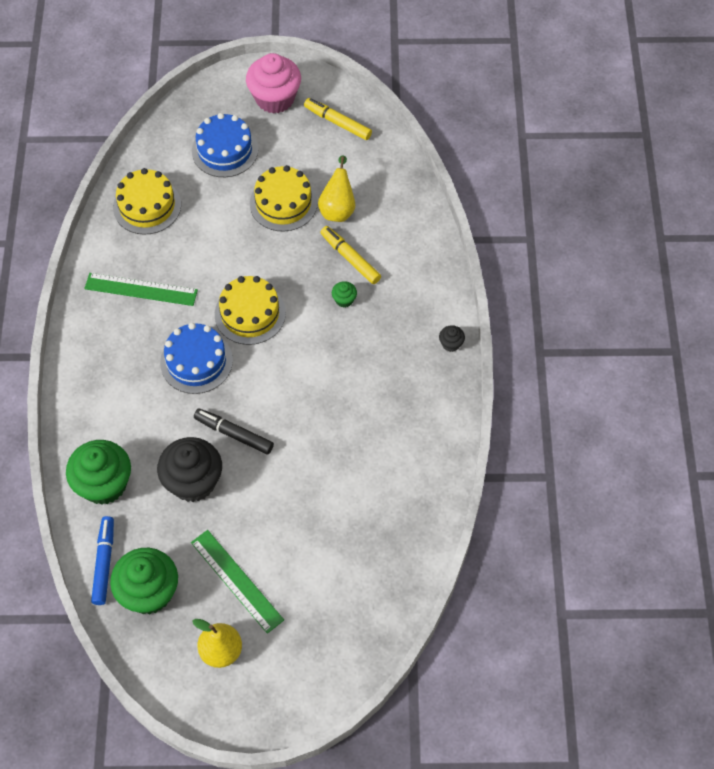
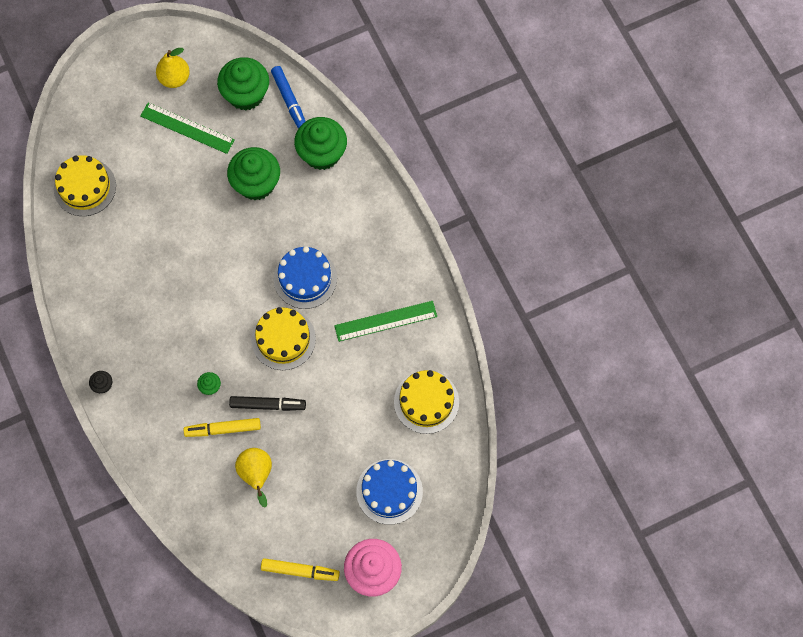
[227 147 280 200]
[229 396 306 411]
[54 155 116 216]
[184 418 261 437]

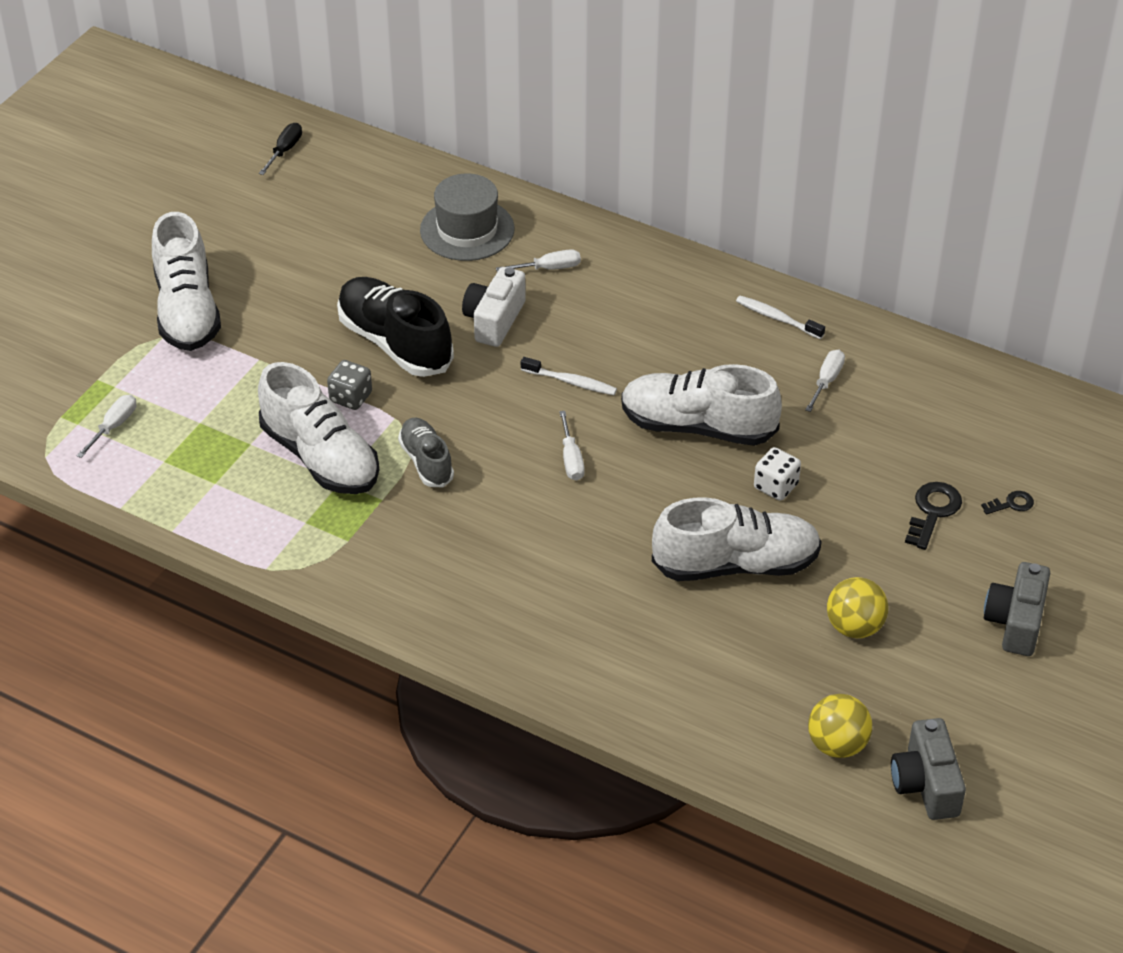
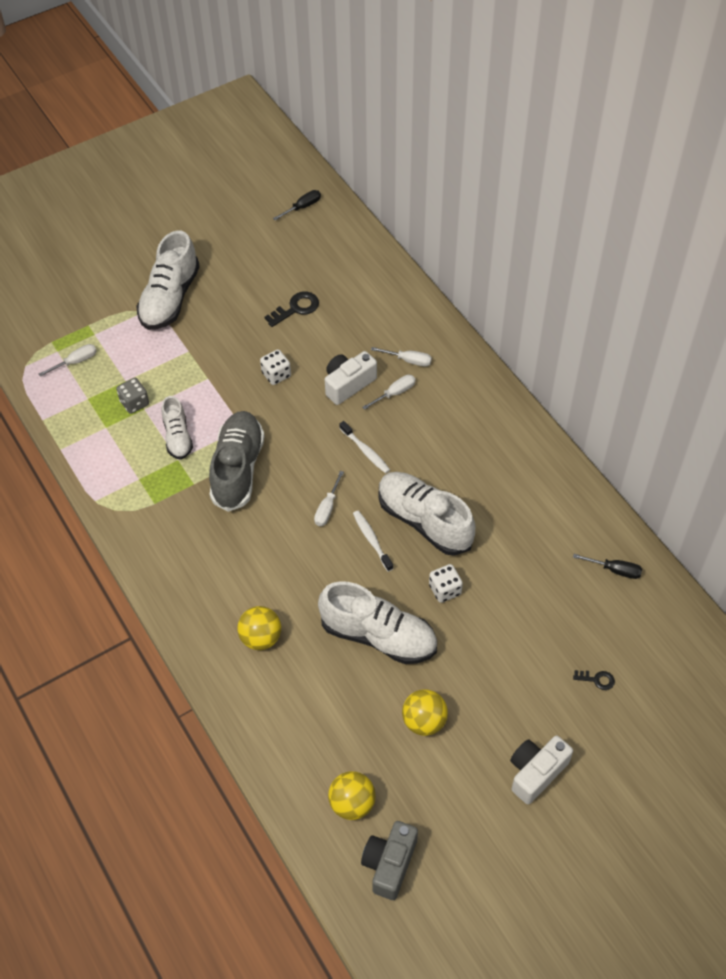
[161 396 193 460]
[116 378 149 414]
[260 349 291 385]
[209 411 265 512]
[420 173 515 261] (first image)
[353 511 394 572]
[362 375 416 410]
[265 292 319 327]
[510 736 573 804]
[237 606 281 650]
[573 554 642 579]

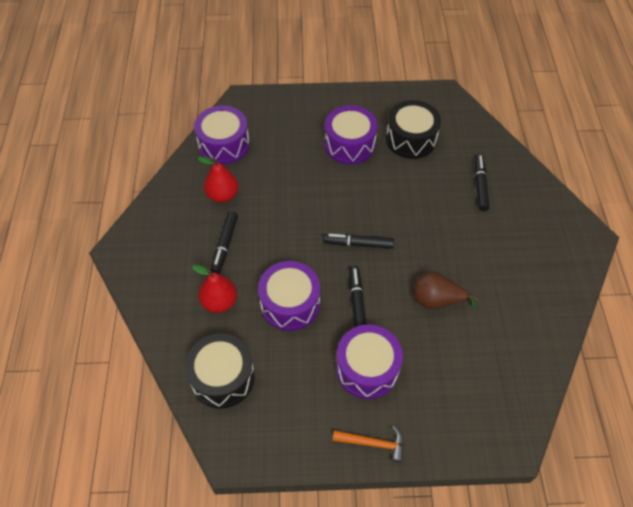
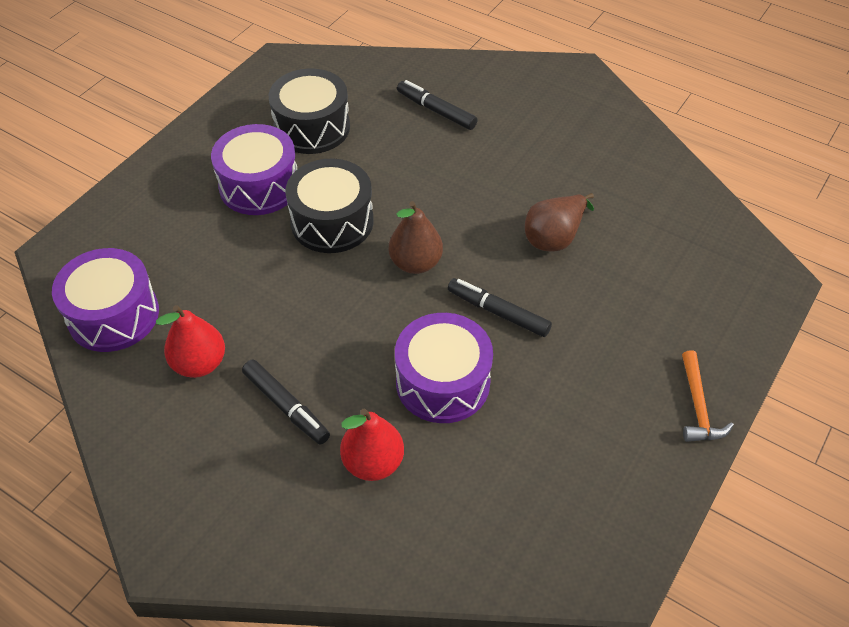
[285 159 374 253]
[389 201 443 274]
[682 350 734 442]
[336 325 403 399] (first image)

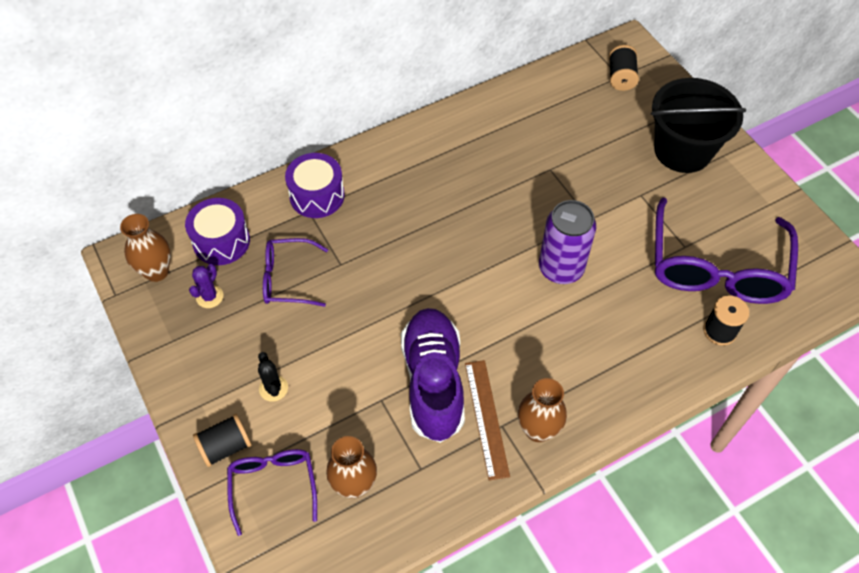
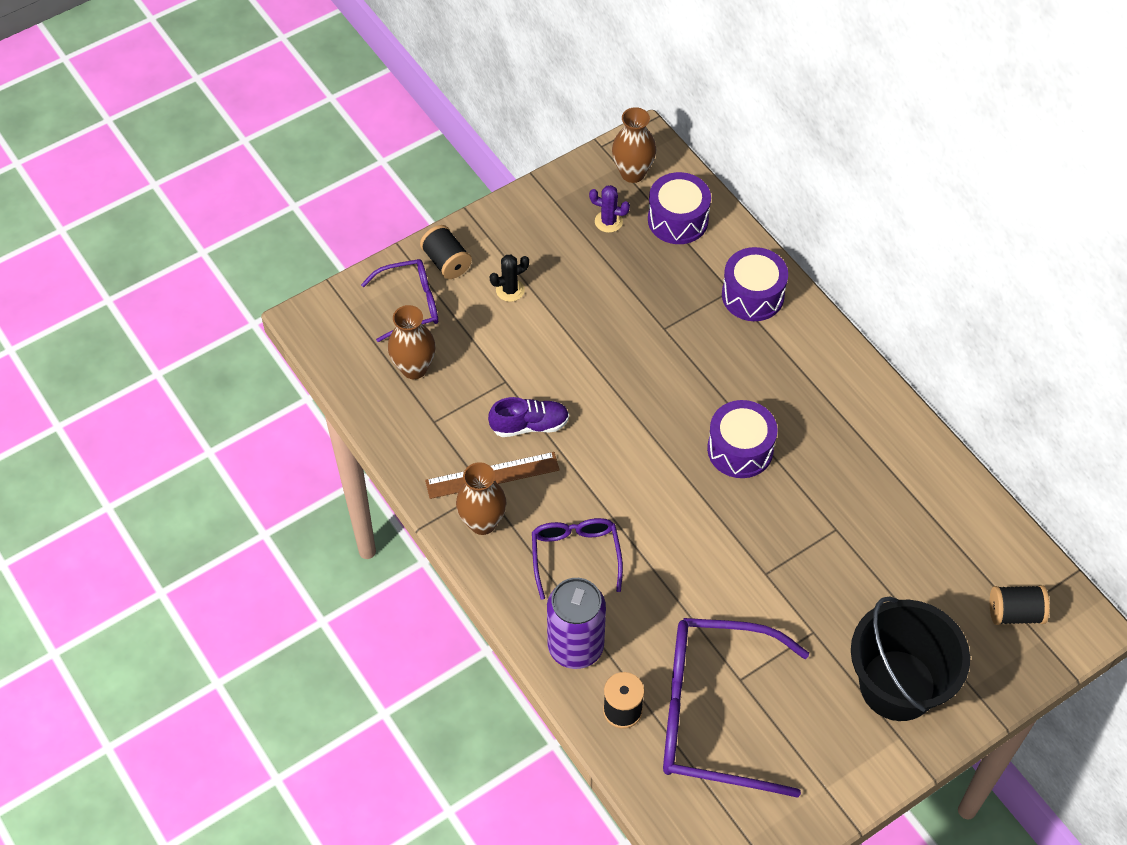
[532 518 623 600]
[488 397 569 437]
[547 578 606 669]
[707 400 777 478]

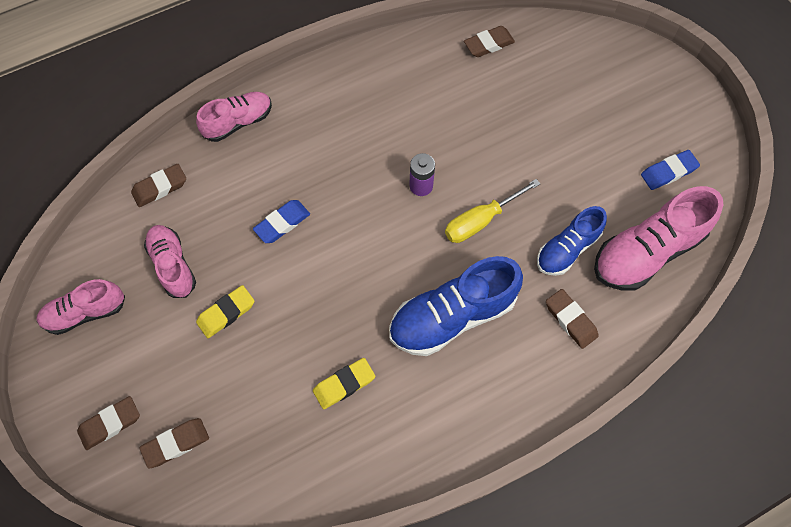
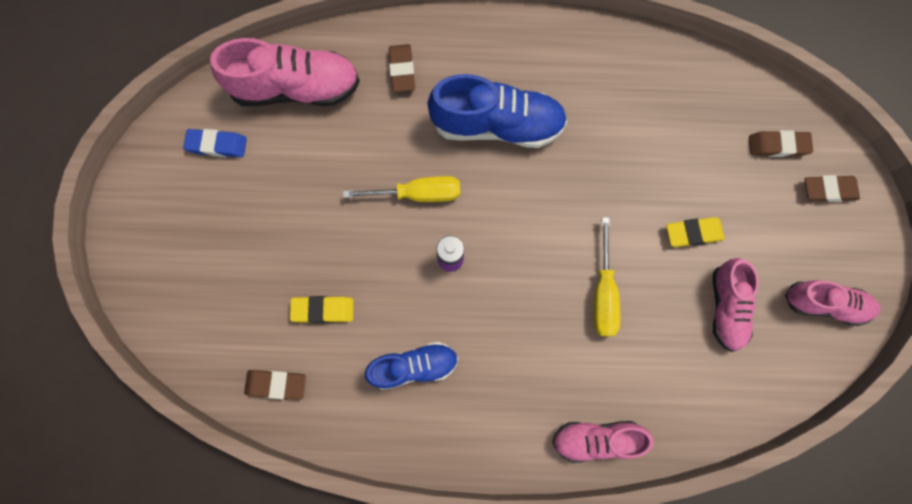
[131 164 186 207] (first image)
[594 217 620 336]
[290 296 354 323]
[365 342 458 390]

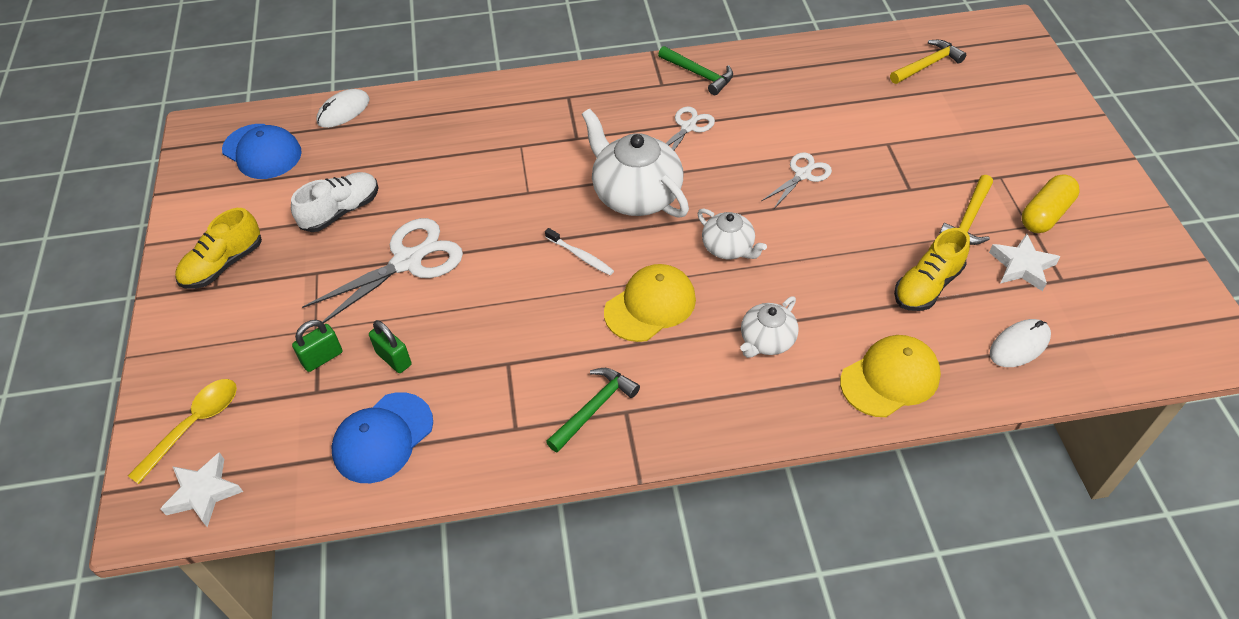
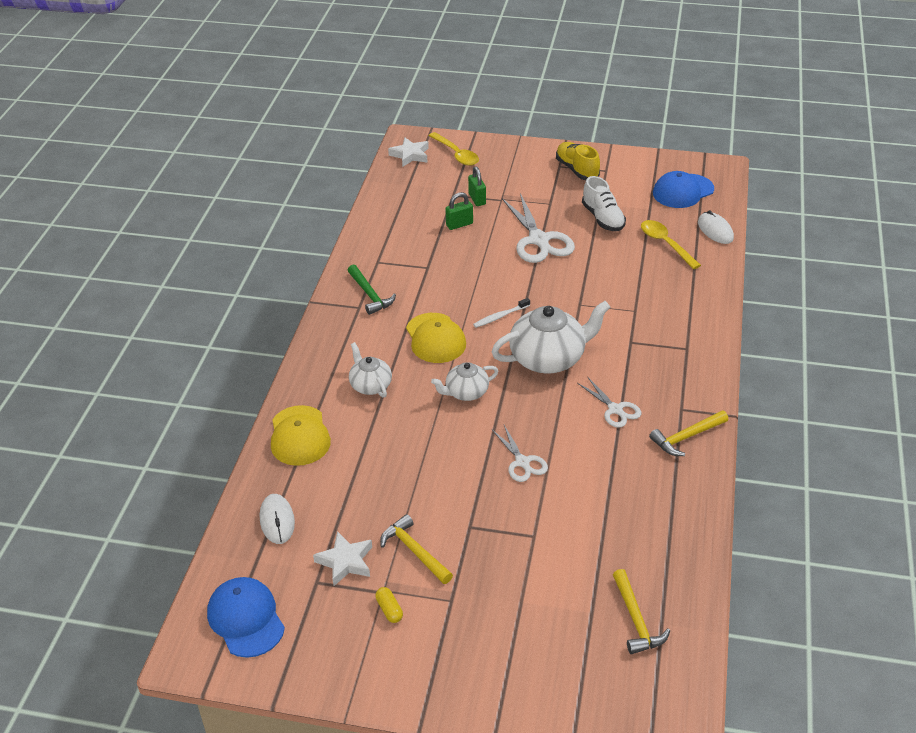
[207 577 285 658]
[649 410 728 456]
[894 228 970 311] (first image)
[375 587 403 623]
[641 220 701 269]

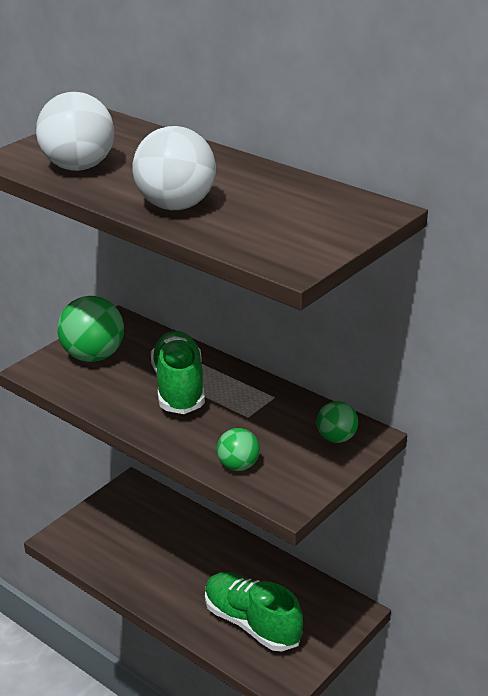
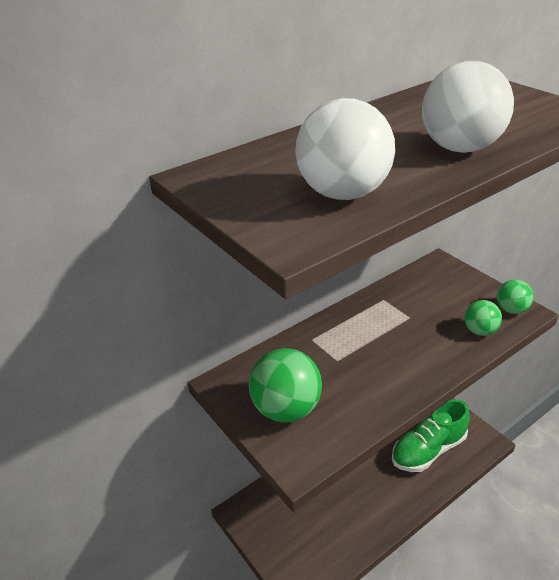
[151 331 205 414] (first image)
[497 280 533 314]

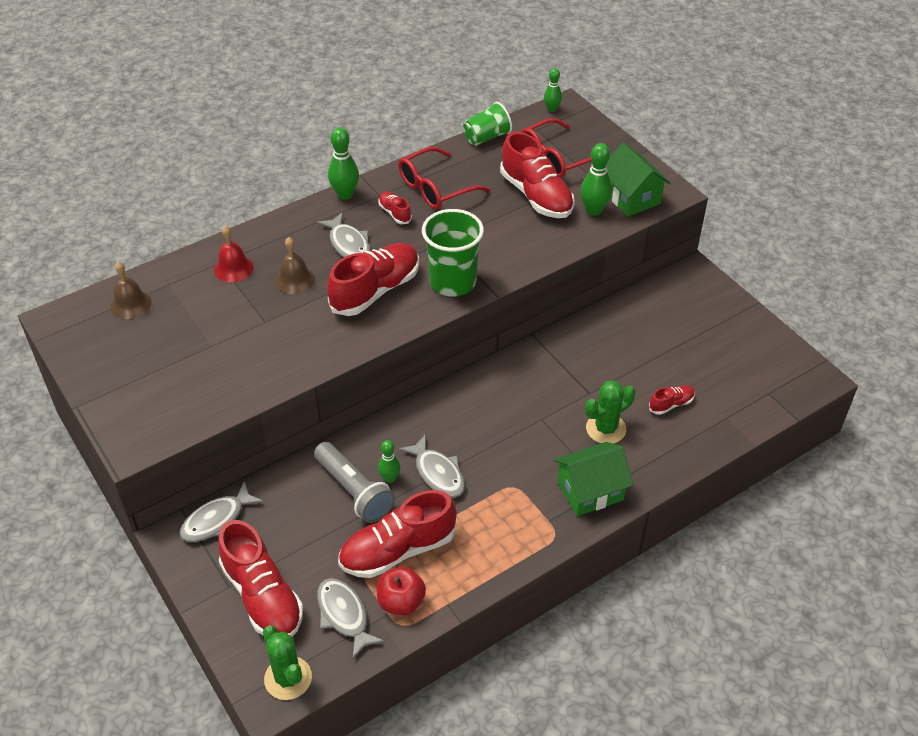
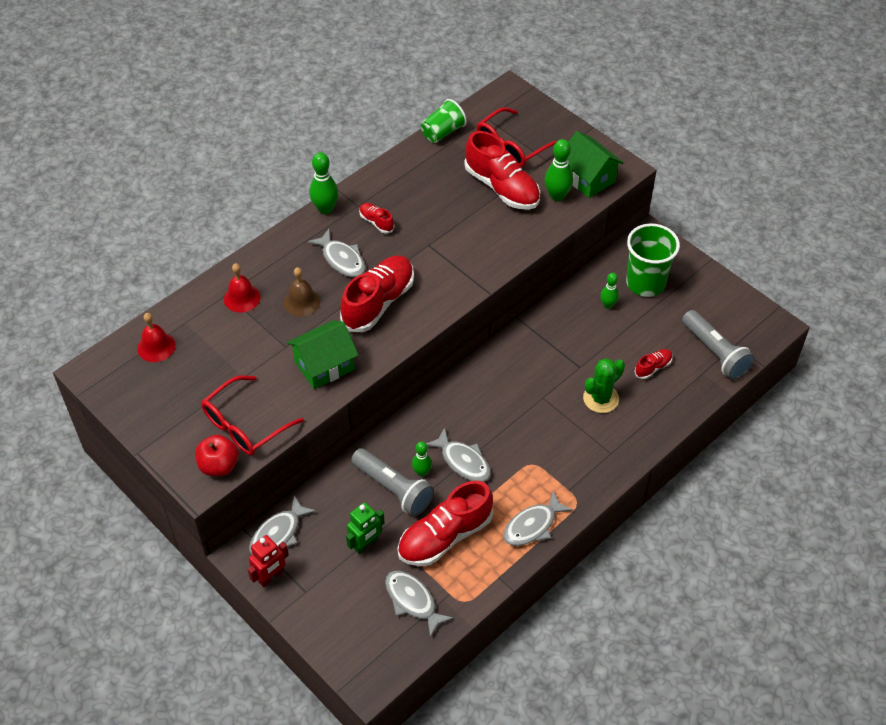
[137 313 176 362]
[218 520 303 637] (first image)
[263 625 312 700] (first image)
[195 434 239 476]
[201 375 304 456]
[626 223 680 297]
[600 273 619 309]
[287 320 359 389]
[248 535 289 587]
[346 502 385 554]
[503 491 573 546]
[682 310 755 380]

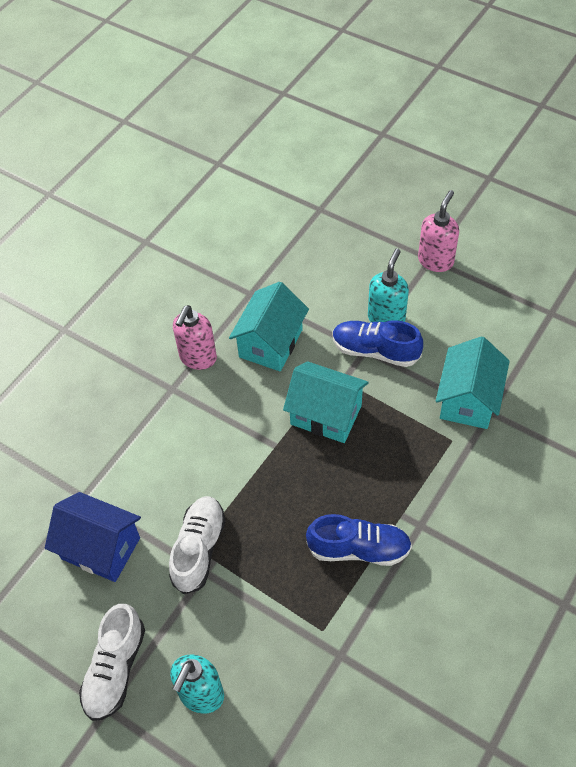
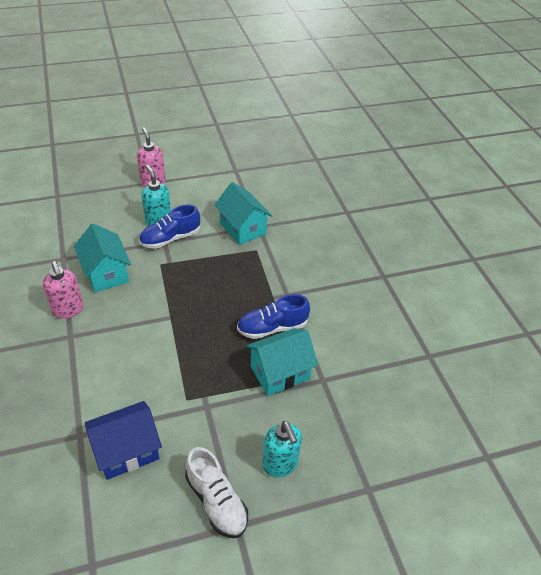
[169 496 226 594] (first image)
[246 328 318 396]
[237 294 310 339]

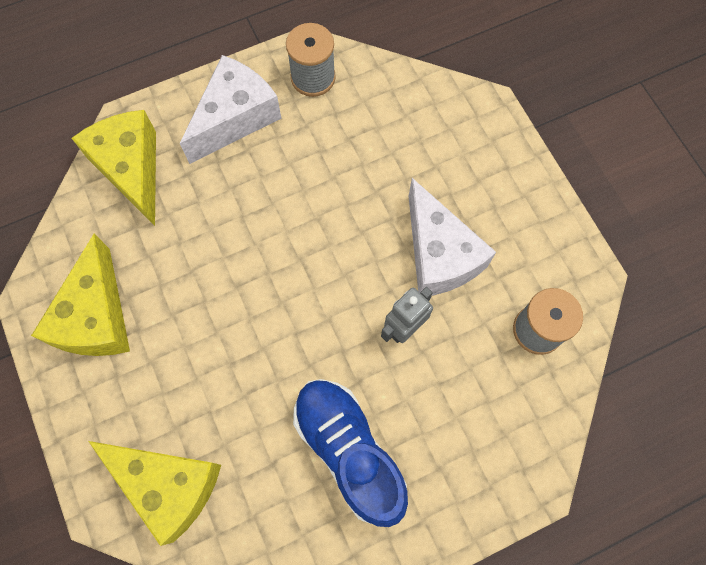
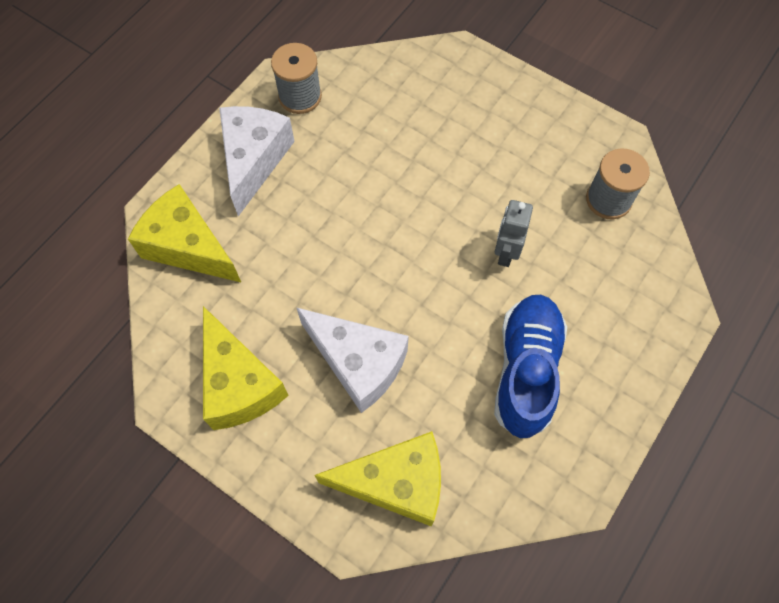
[494 295 567 438]
[296 307 409 413]

